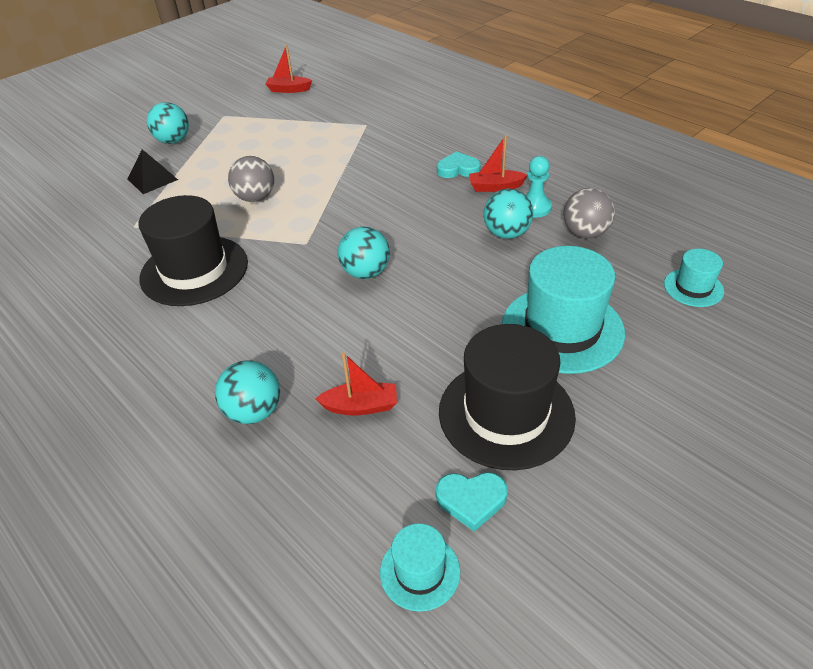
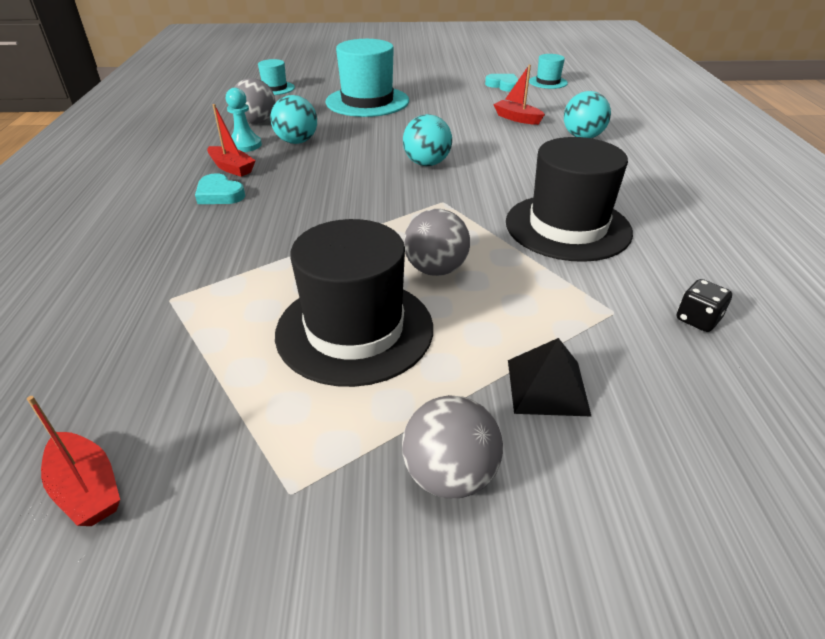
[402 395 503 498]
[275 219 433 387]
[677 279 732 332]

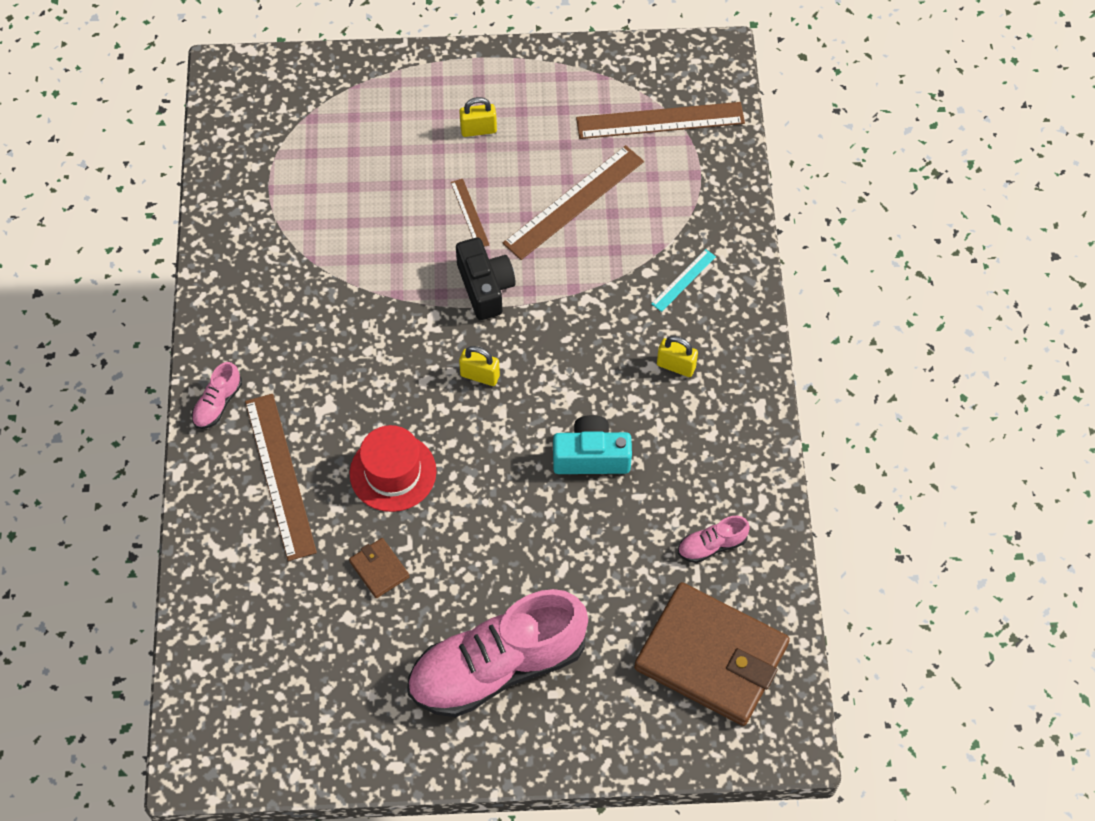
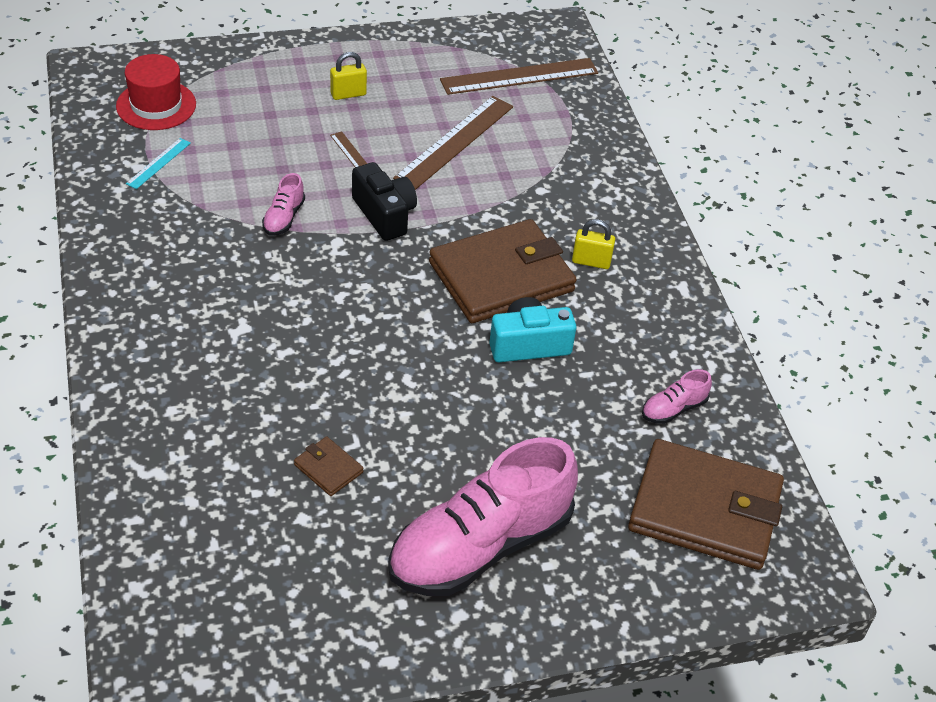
[262 173 305 235]
[245 394 317 561] (first image)
[116 54 196 130]
[459 346 500 386] (first image)
[126 138 191 189]
[429 219 577 323]

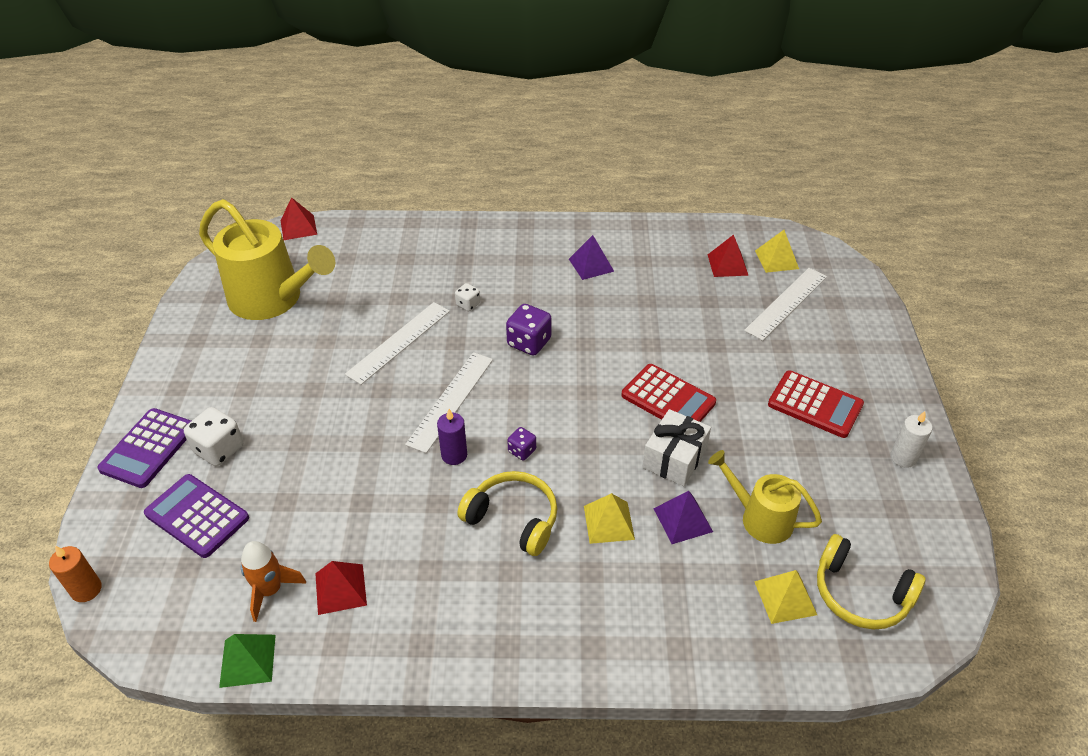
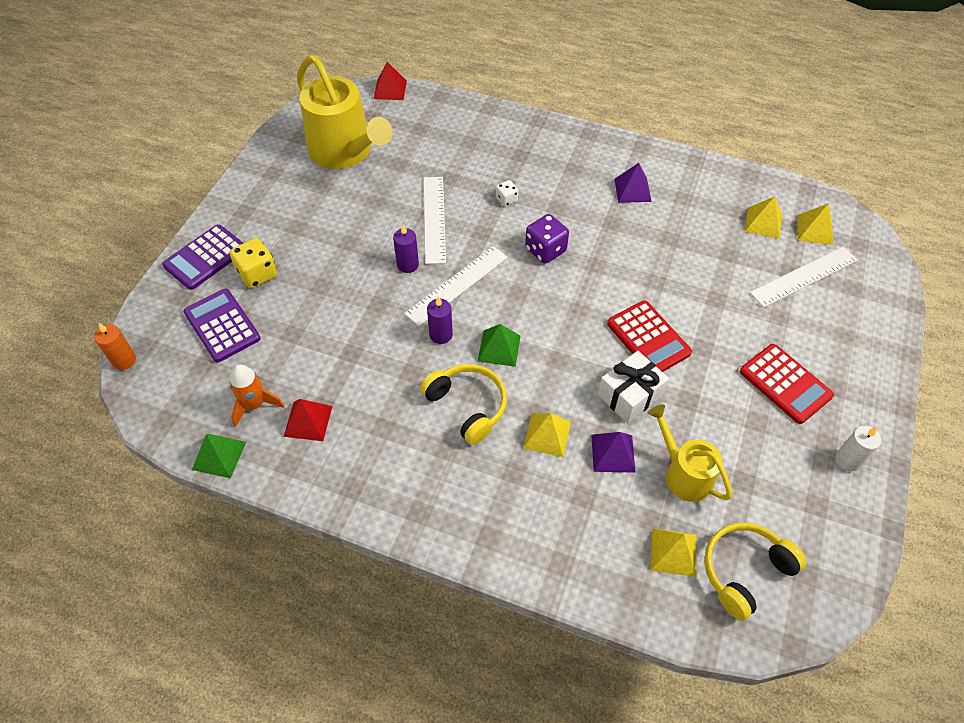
[230 238 277 288]
[424 177 446 264]
[478 324 521 367]
[745 196 782 239]
[704 523 807 621]
[393 224 419 273]

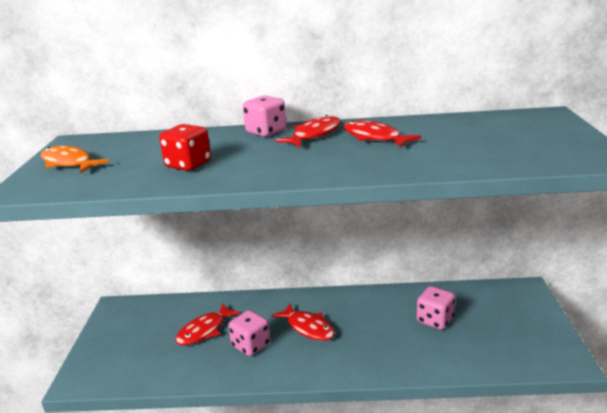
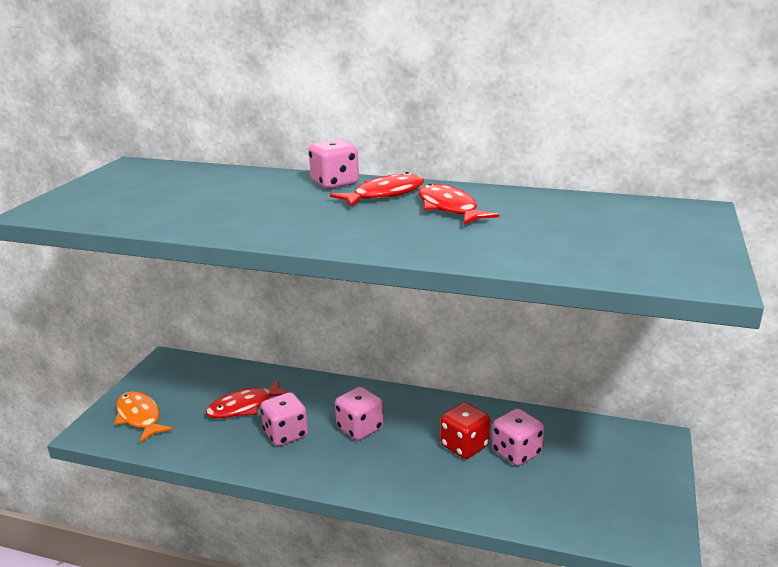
[114 391 173 443]
[440 402 490 459]
[335 387 383 440]

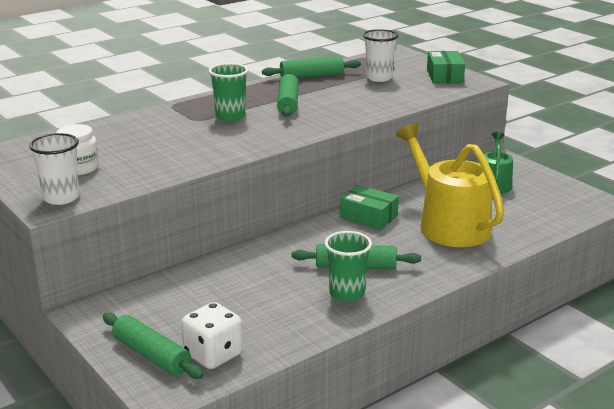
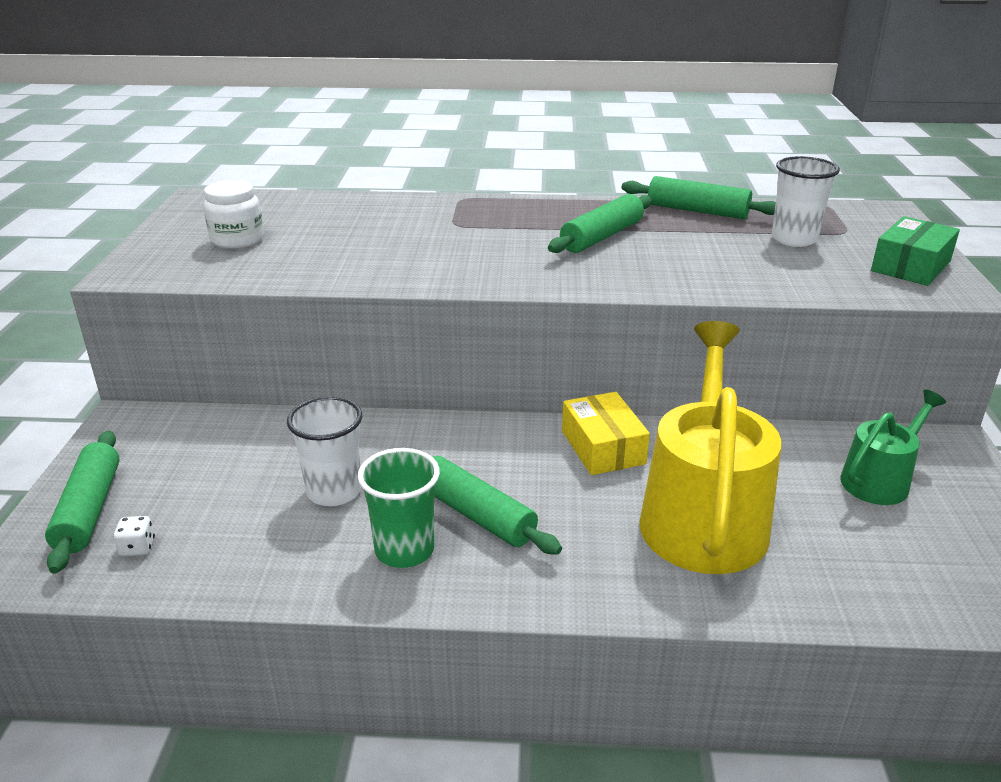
[287 396 362 506]
[113 516 155 556]
[209 63 248 122] (first image)
[562 392 650 475]

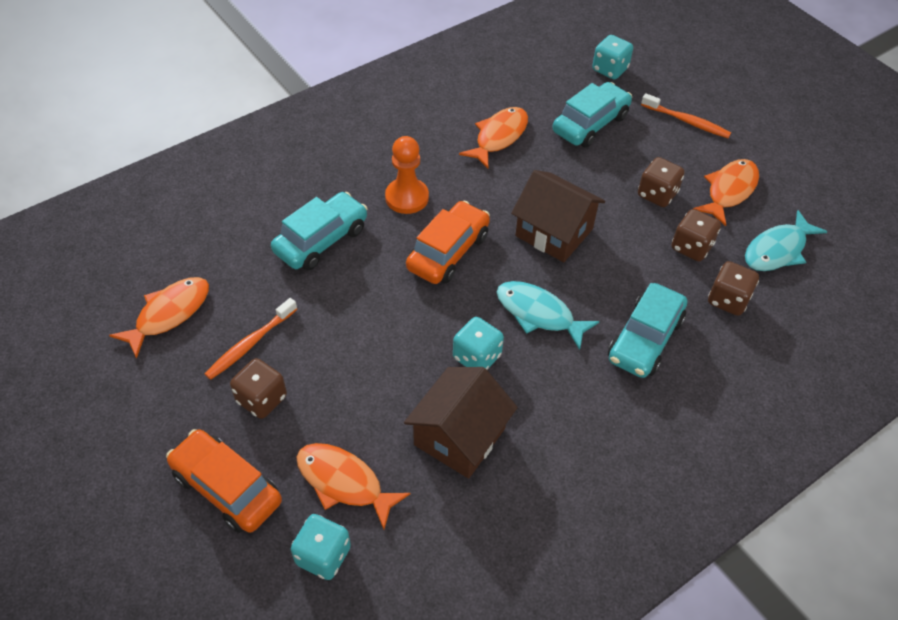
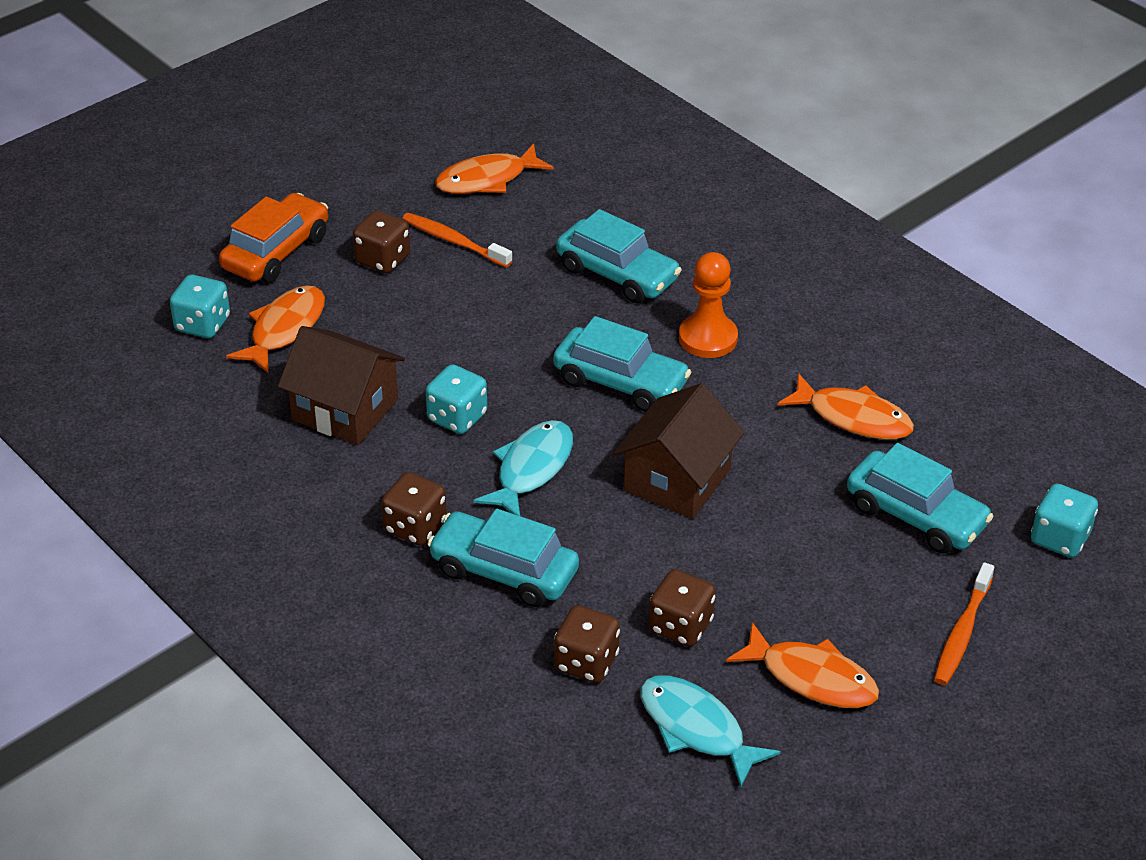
[435 144 554 194]
[553 316 691 412]
[381 472 447 546]

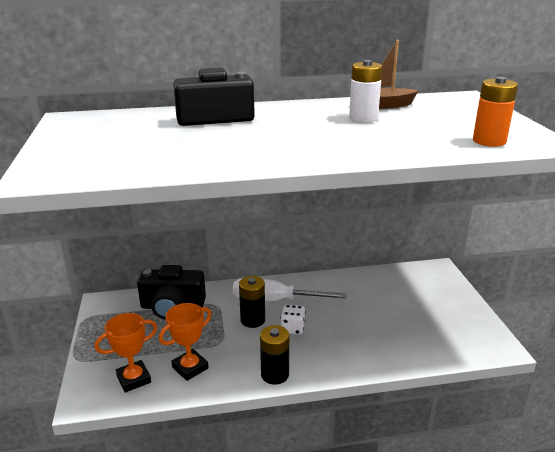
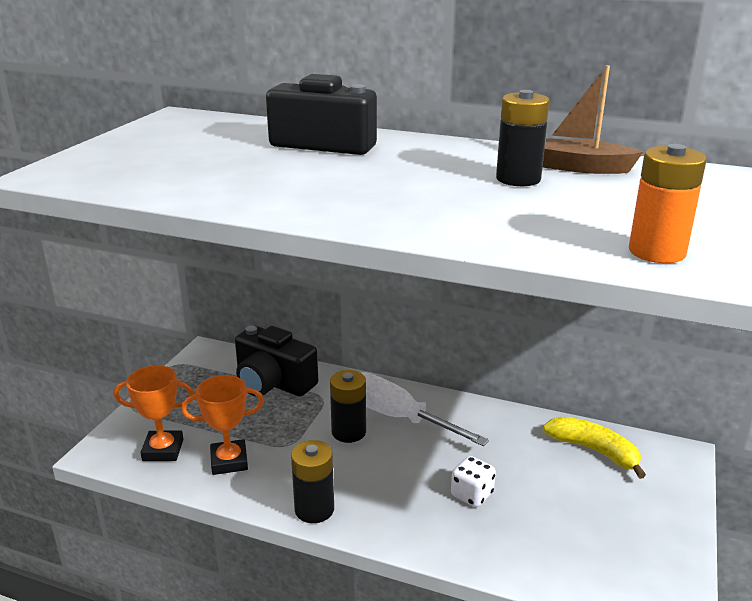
[451 456 496 507]
[496 90 550 186]
[543 417 646 479]

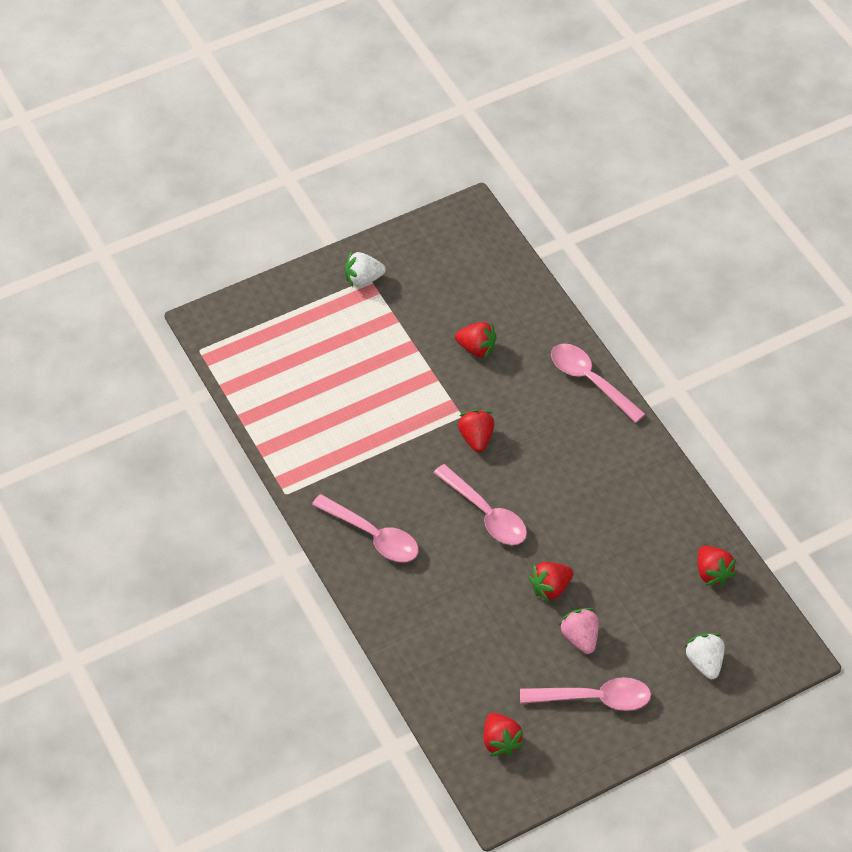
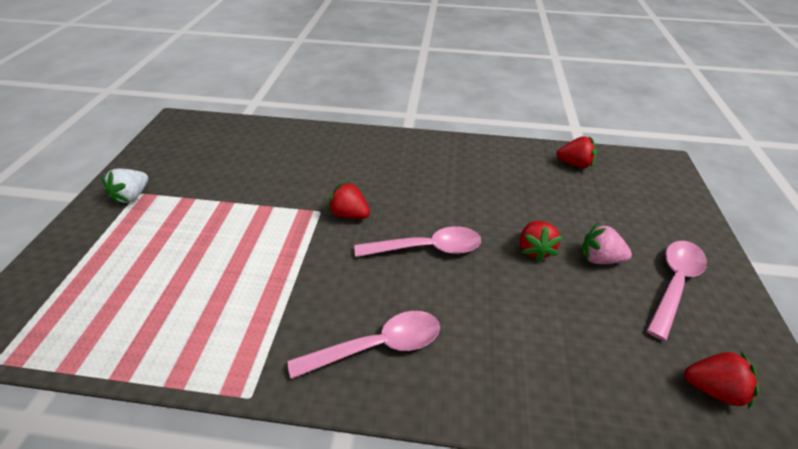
[455 322 496 359] (first image)
[551 343 645 423] (first image)
[684 633 725 679] (first image)

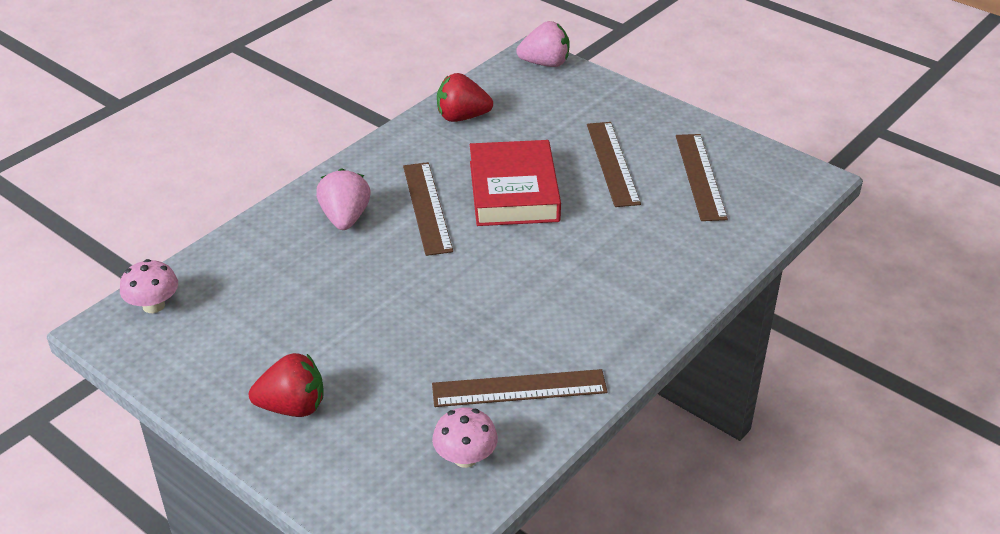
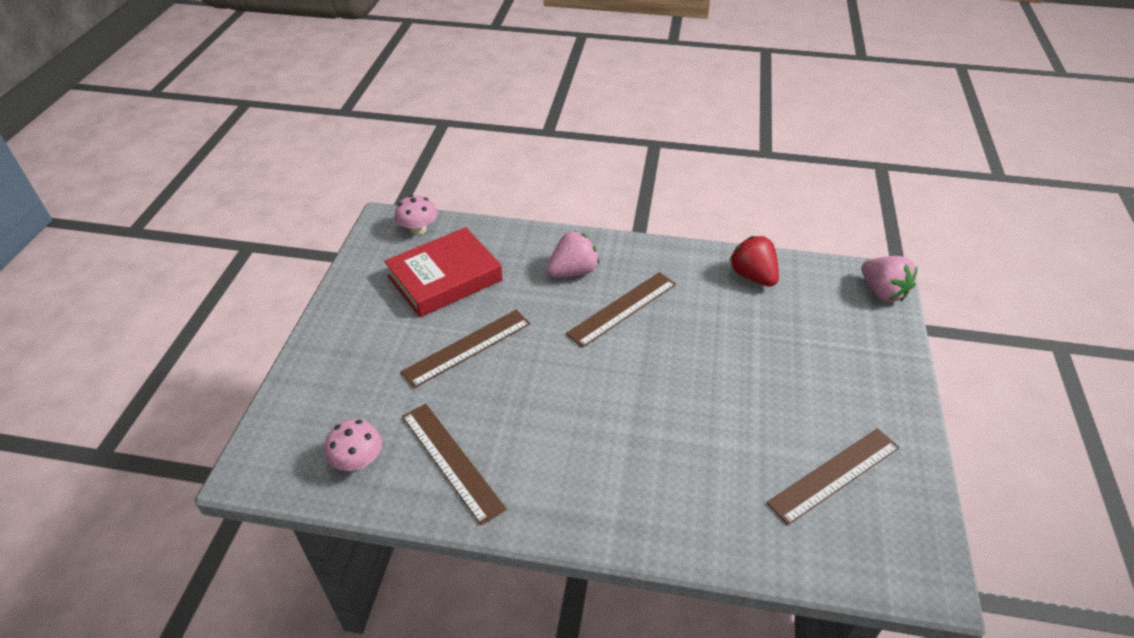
[249 353 324 417] (first image)
[384 227 503 317]
[401 310 530 388]

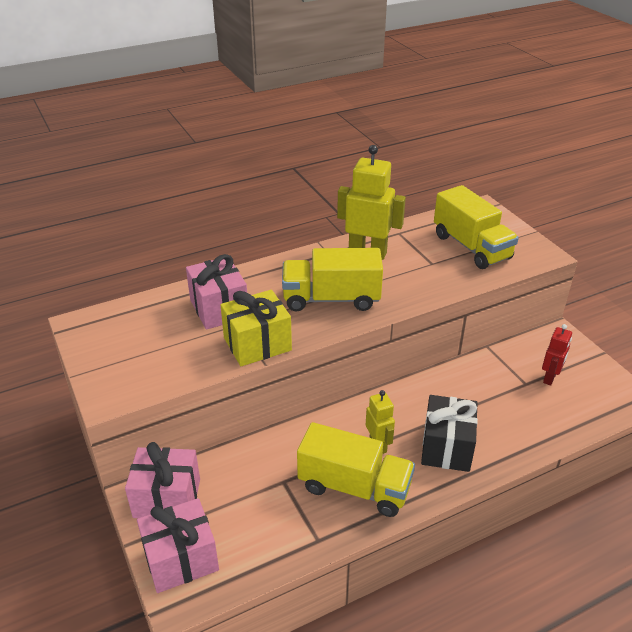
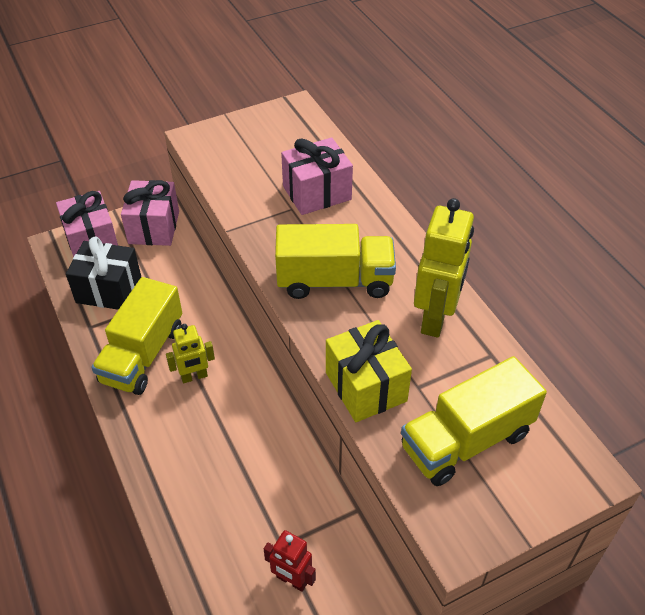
[326 320 412 422]
[275 224 396 299]
[66 236 141 310]

